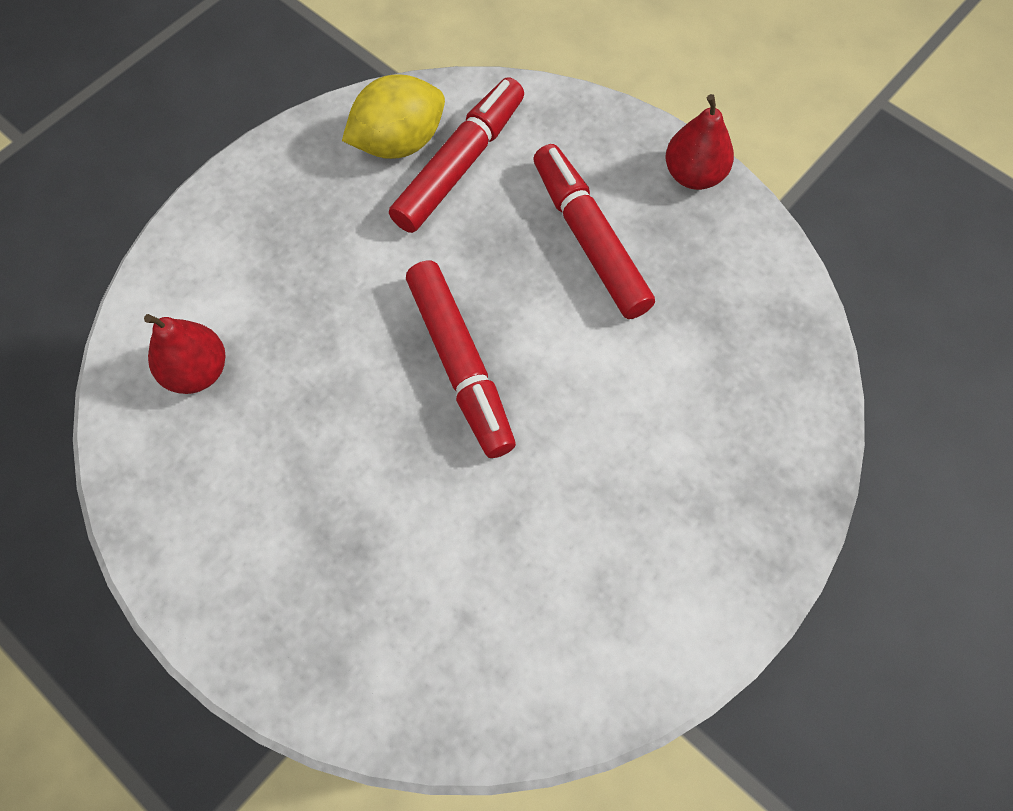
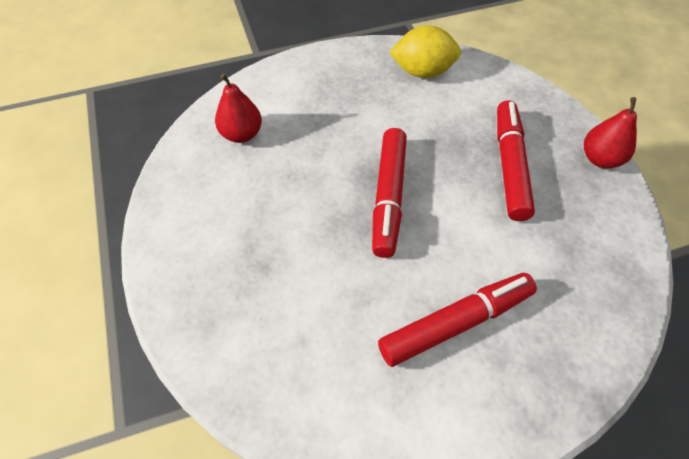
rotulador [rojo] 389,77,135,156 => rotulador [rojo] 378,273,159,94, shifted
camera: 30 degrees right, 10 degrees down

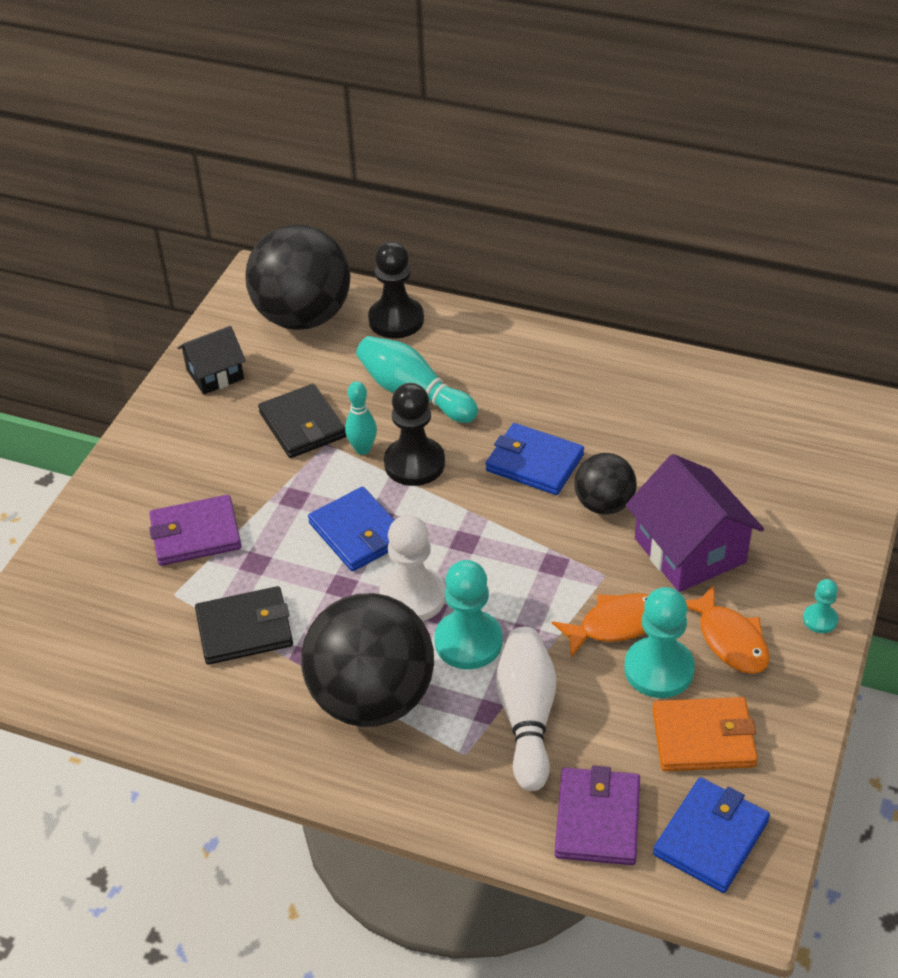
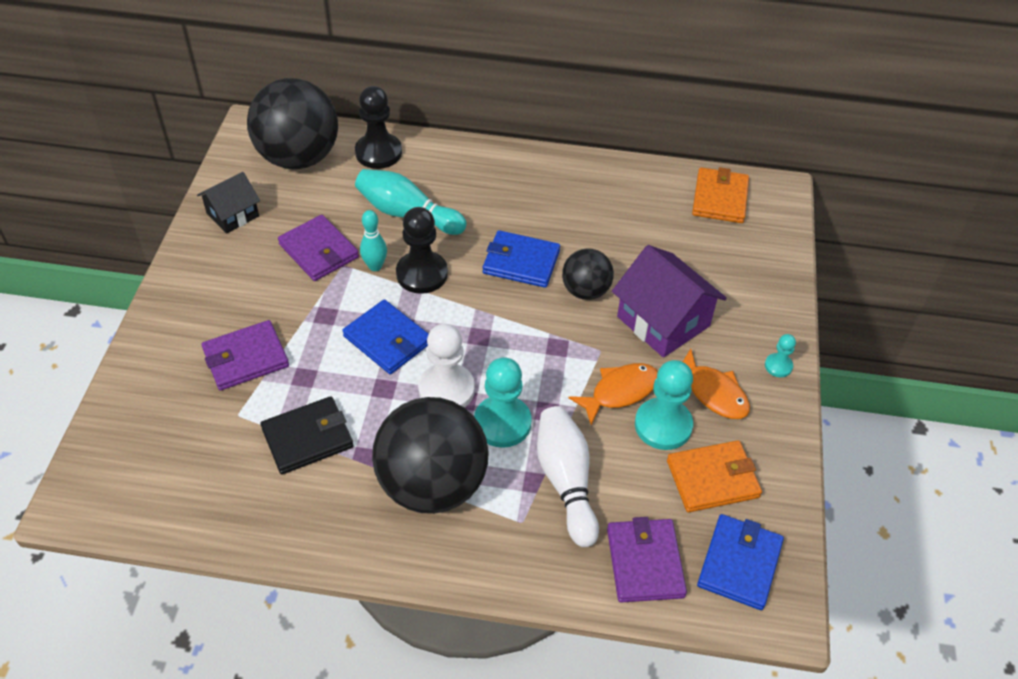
cartera [negro] 258,384,88,74 => cartera [morado] 278,215,81,66
nothing => cartera [naranja] 692,167,57,56
camera: 15 degrees left, 5 degrees up

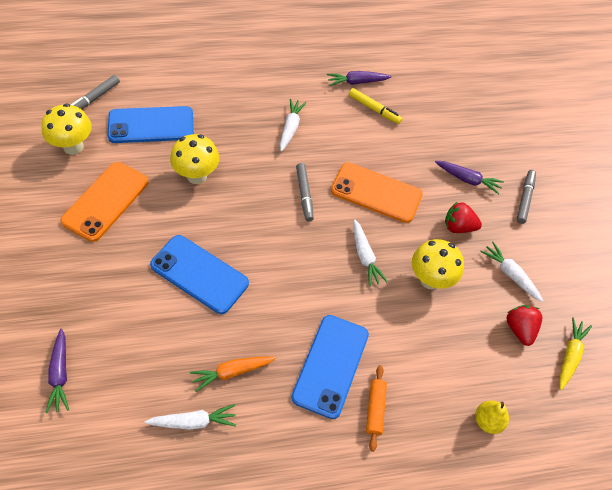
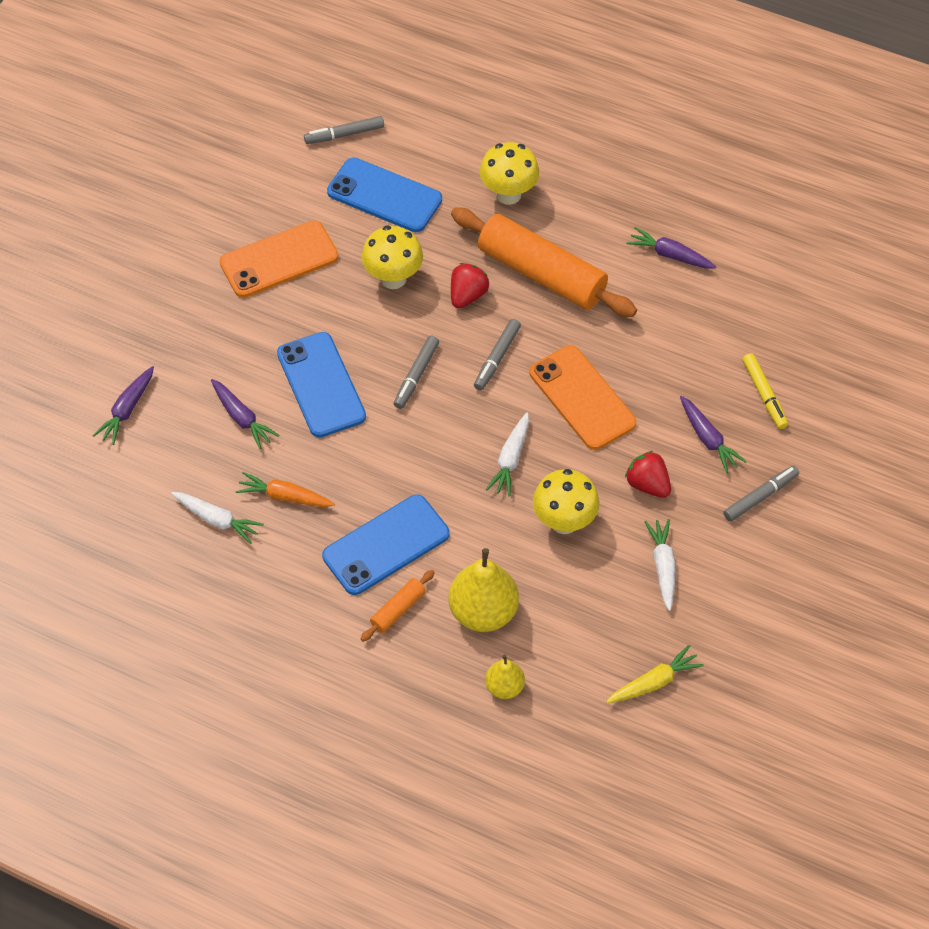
nothing => zanahoria [morado] 211,379,68,70
nothing => rotulador [gris] 394,336,45,73
nothing => pera [amarillo] 449,548,70,84
zanahoria [blanco] 280,99,26,53 => rodillo [naranja] 451,208,186,109
fresa [rojo] 506,305,36,41 => fresa [rojo] 451,263,38,45, shifted
seta [amarillo] 41,103,51,52 => seta [amarillo] 480,142,59,63, shifted
rotulador [amarillo] 349,88,54,36 => rotulador [amarillo] 742,353,46,76, shifted
camera: 40 degrees right, 0 degrees up

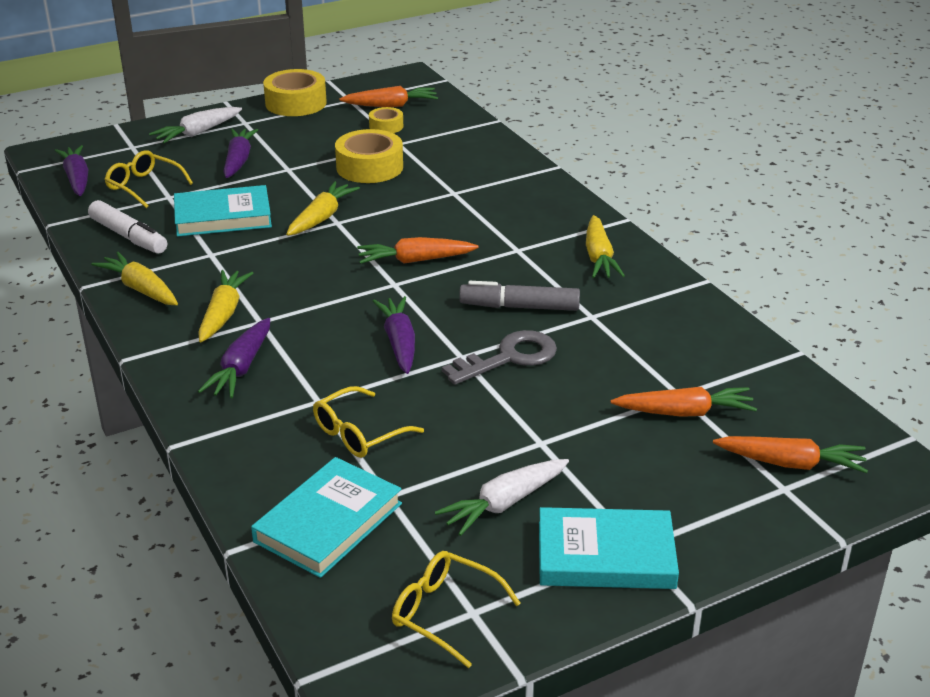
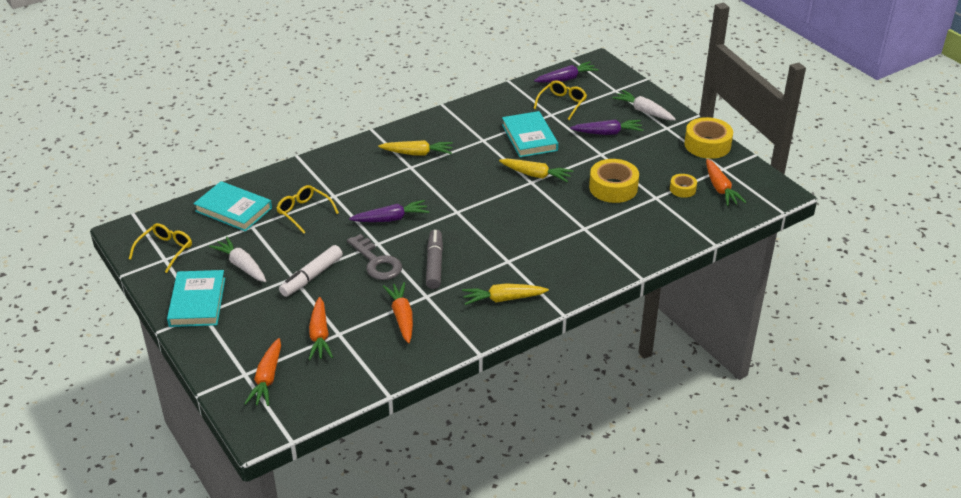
rotulador [blanco] 88,200,79,54 => rotulador [blanco] 279,245,64,52, shifted
zanahoria [naranja] 357,237,122,27 => zanahoria [naranja] 383,282,30,61, shifted
zanahoria [amarillo] 91,252,87,53 => nothing
zanahoria [morado] 198,318,72,80 => nothing
camera: 85 degrees right, 5 degrees up

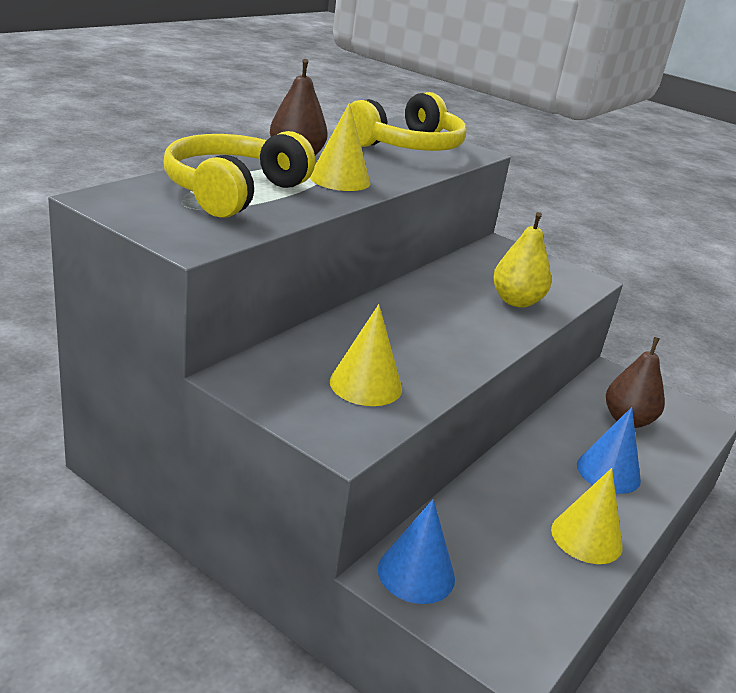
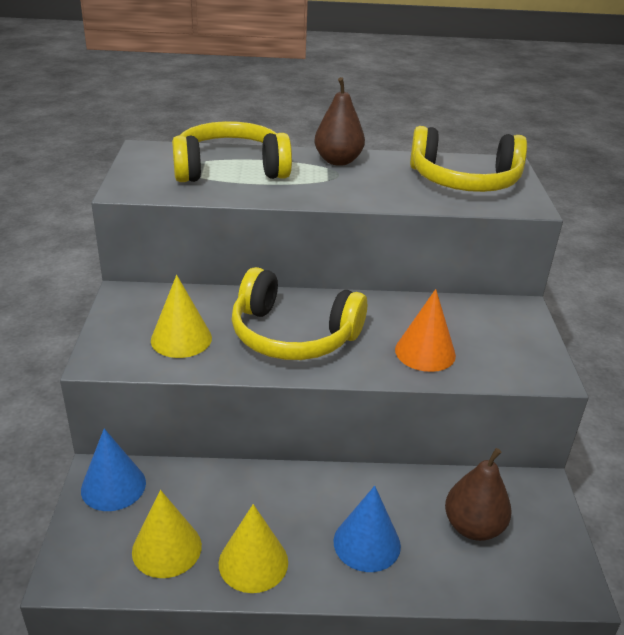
cono [amarillo] 310,103,61,88 => cono [amarillo] 132,490,70,88, shifted
nothing => auriculares [amarillo] 232,267,135,93
pera [amarillo] 493,212,58,96 => cono [naranja] 395,289,61,83
camera: 55 degrees right, 5 degrees up

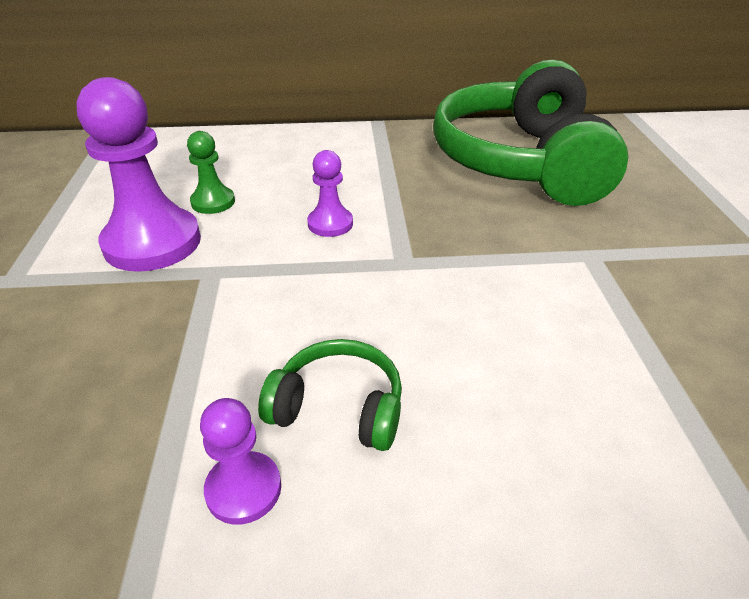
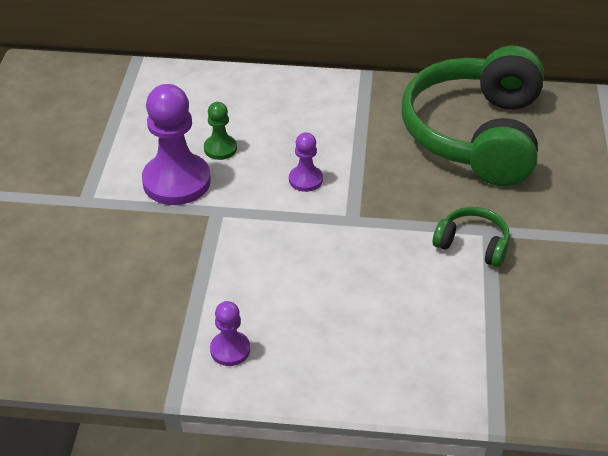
auriculares [verde] 258,339,144,112 => auriculares [verde] 433,207,77,60, shifted
camera: 10 degrees right, 5 degrees up

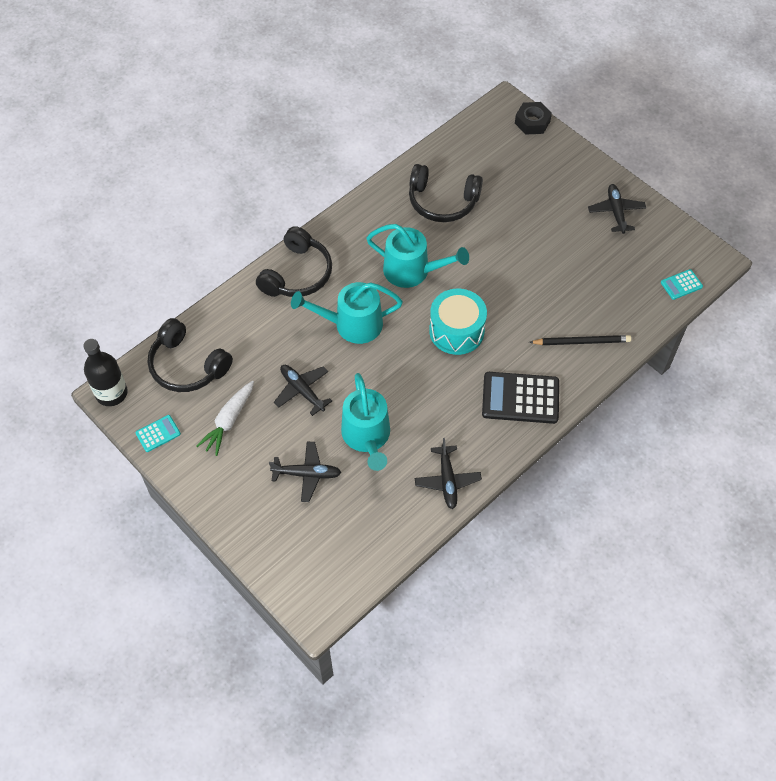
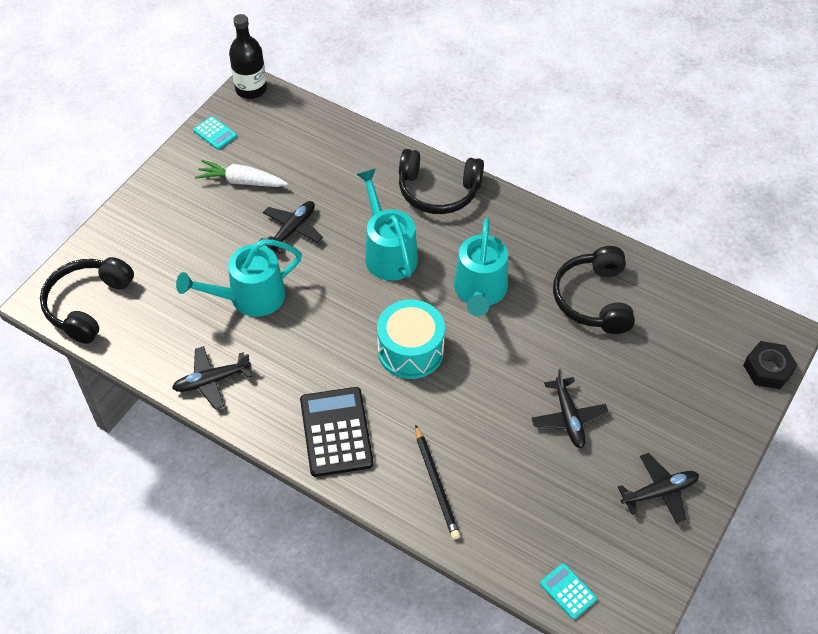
auriculares [negro] 148,318,85,74 => auriculares [negro] 40,257,94,87, shifted
avión [negro] 269,442,73,60 => avión [negro] 532,369,76,79, shifted
camera: 75 degrees right, 5 degrees down

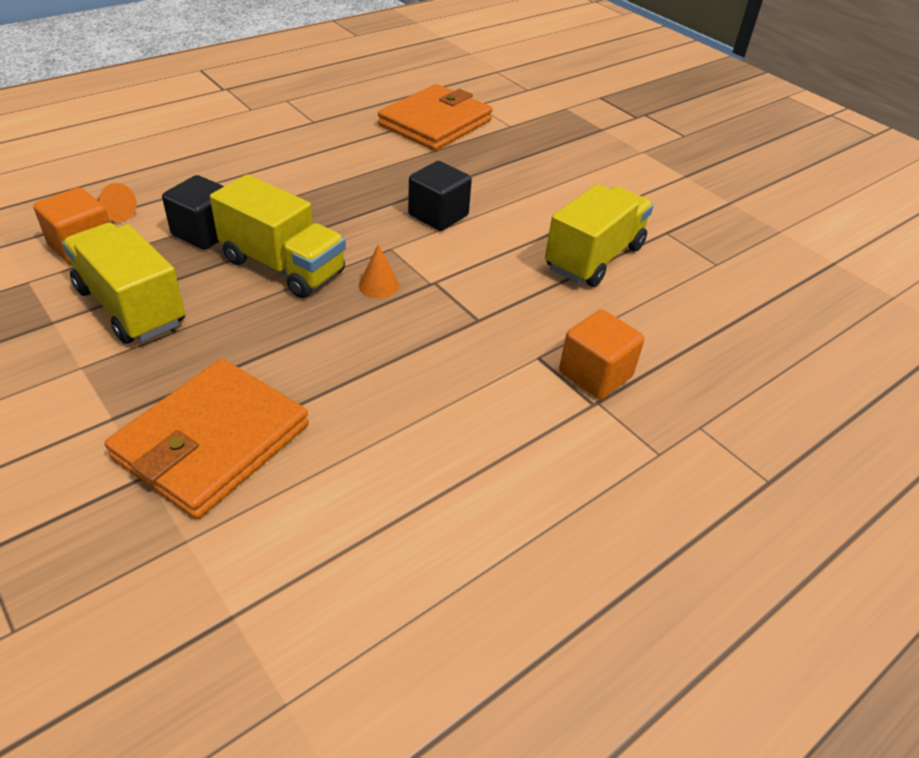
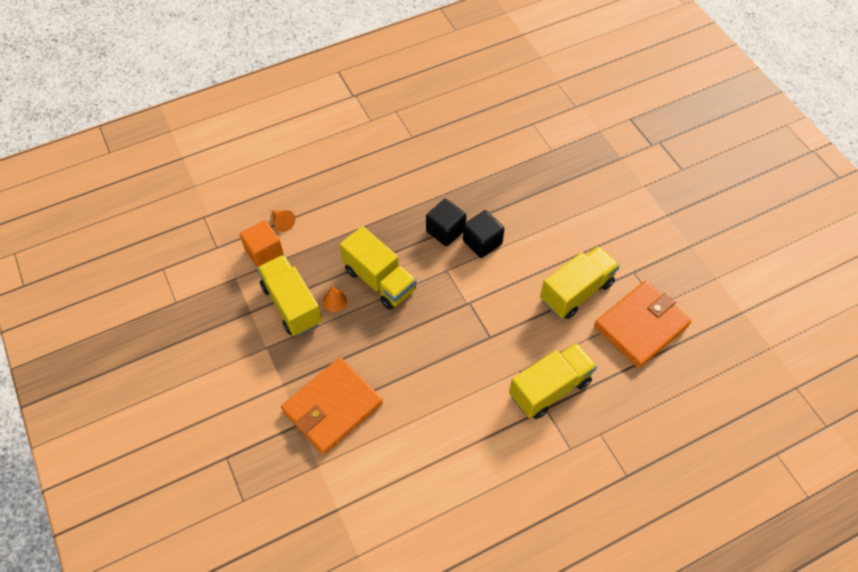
cono [naranja] 359,244,40,54 => cono [naranja] 323,286,24,26, shifted
cubo [negro] 162,175,62,75 => cubo [negro] 426,199,40,47, shifted
cubo [naranja] 559,309,86,90 => camión [amarillo] 509,343,88,76
cartera [naranja] 378,84,115,67 => cartera [naranja] 594,281,97,87, shifted
camera: 15 degrees right, 15 degrees up

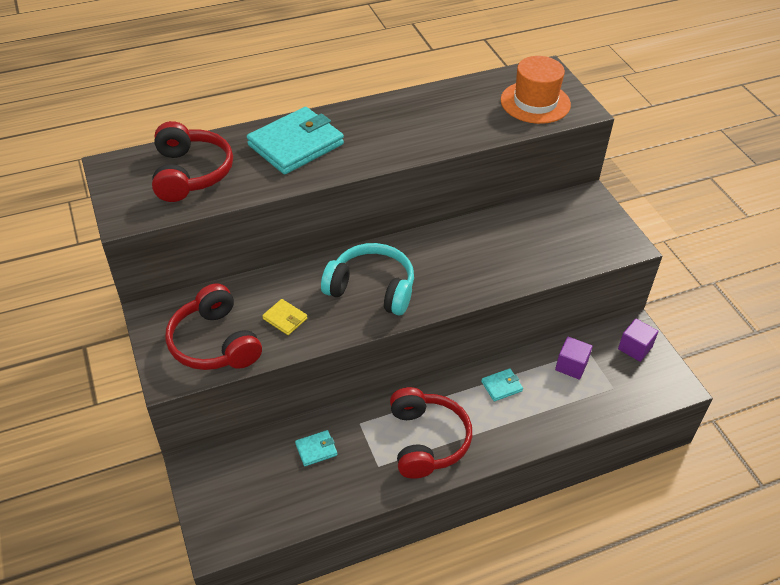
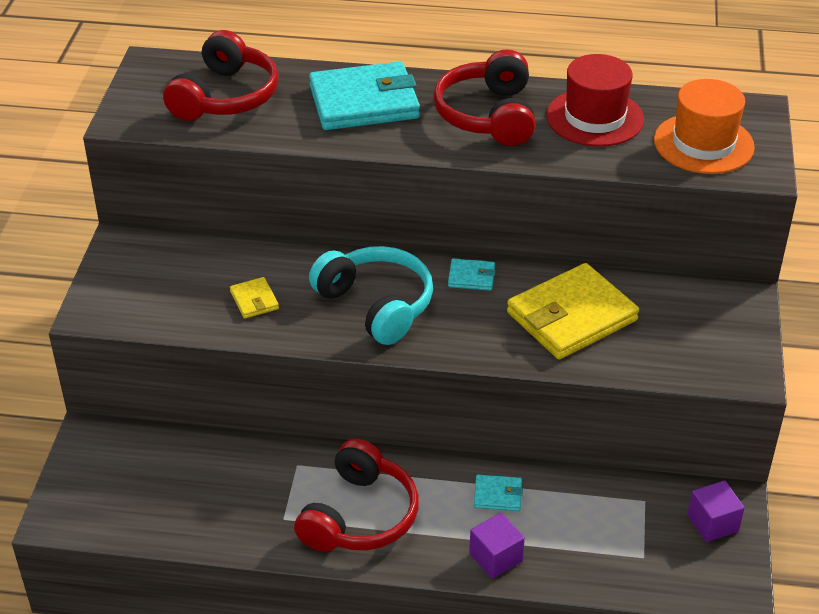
auriculares [rojo] 165,283,97,87 => auriculares [rojo] 433,49,103,97, shifted
cartera [turquesa] 295,430,42,36 => cartera [turquesa] 448,259,47,32, shifted
cubo [morado] 555,337,38,43 => cubo [morado] 469,513,56,66, shifted
nothing => cartera [amarillo] 507,263,132,96
nothing => sombrero [rojo] 546,54,98,93
camera: 30 degrees right, 5 degrees down

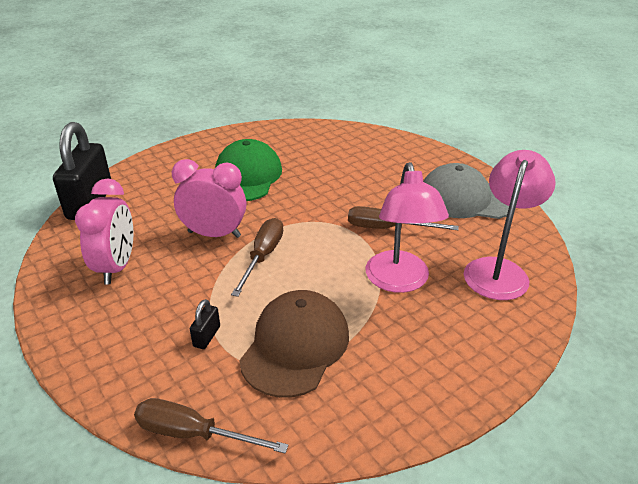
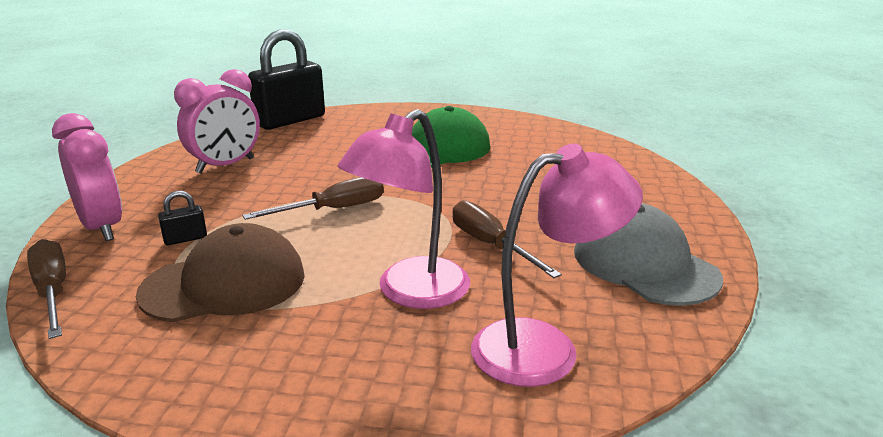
despertador [rosa] 172,159,74,79 => despertador [rosa] 52,113,70,128, shifted
camera: 45 degrees right, 10 degrees down

